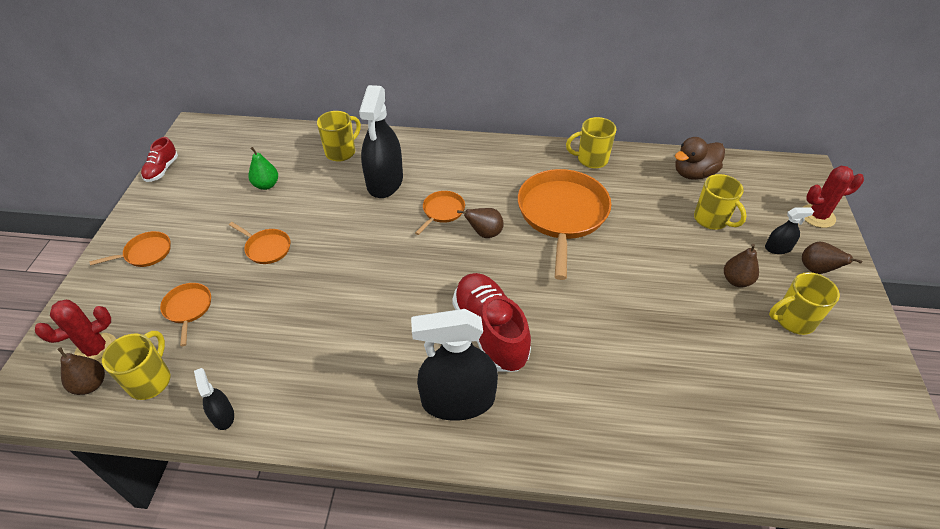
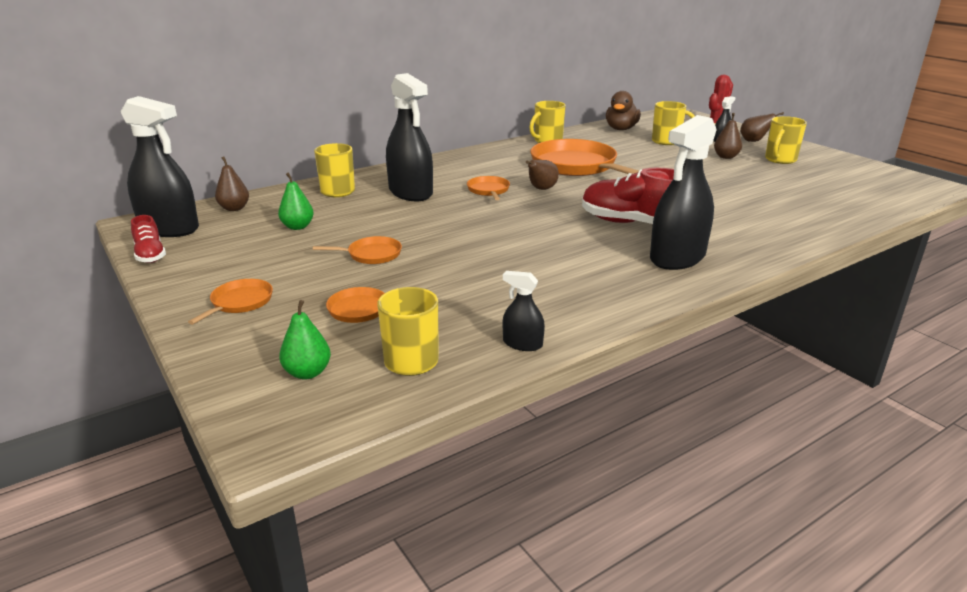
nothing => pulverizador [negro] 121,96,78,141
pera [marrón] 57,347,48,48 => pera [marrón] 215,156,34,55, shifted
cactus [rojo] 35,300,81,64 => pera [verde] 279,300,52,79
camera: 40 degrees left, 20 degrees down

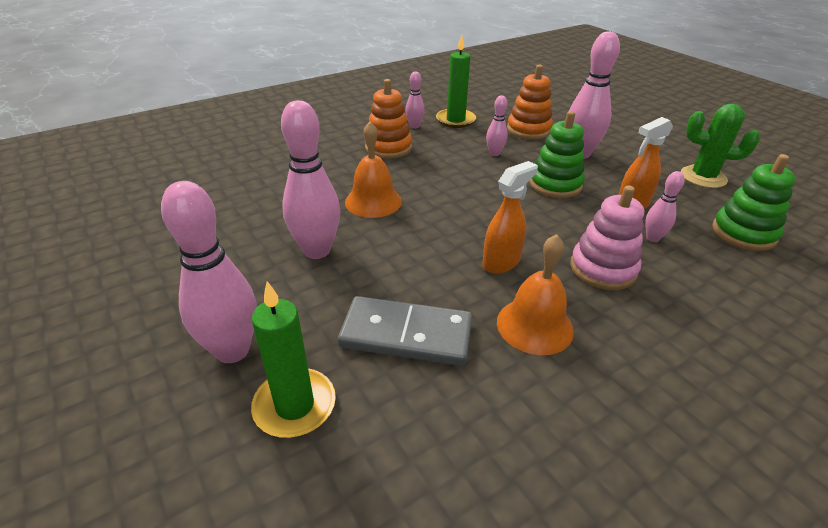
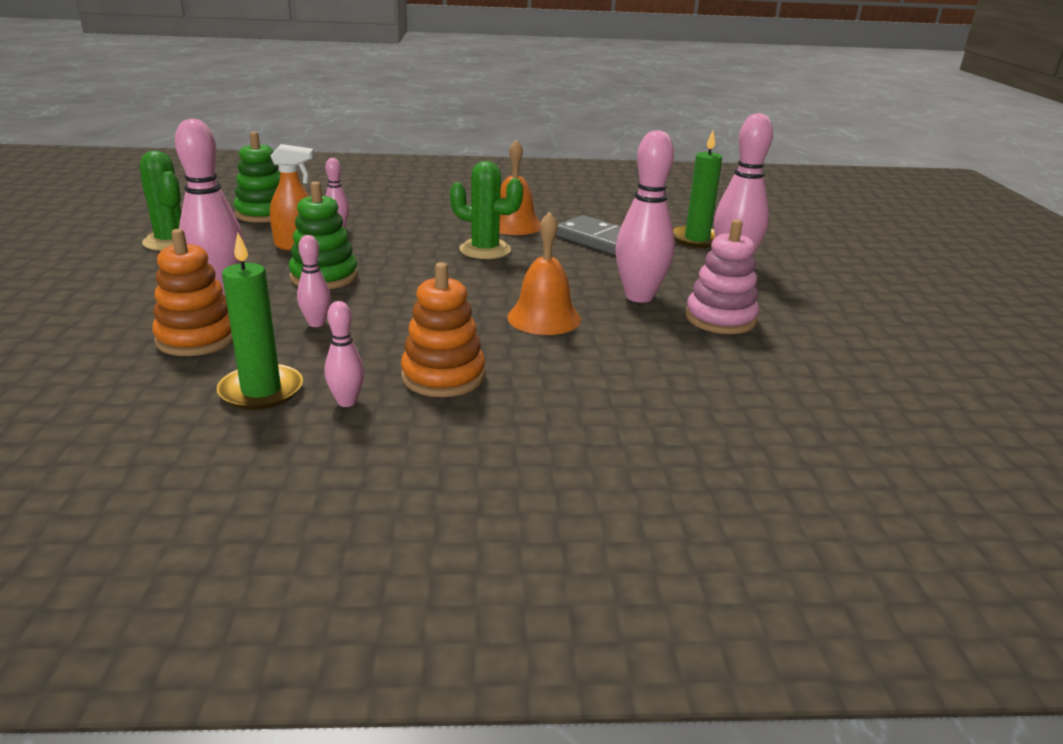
pulverizador [naranja] 482,161,56,113 => cactus [verde] 450,161,73,98
juguete apilable [rosa] 570,185,74,105 => juguete apilable [rosa] 685,219,74,115, shifted
camera: 150 degrees left, 10 degrees down

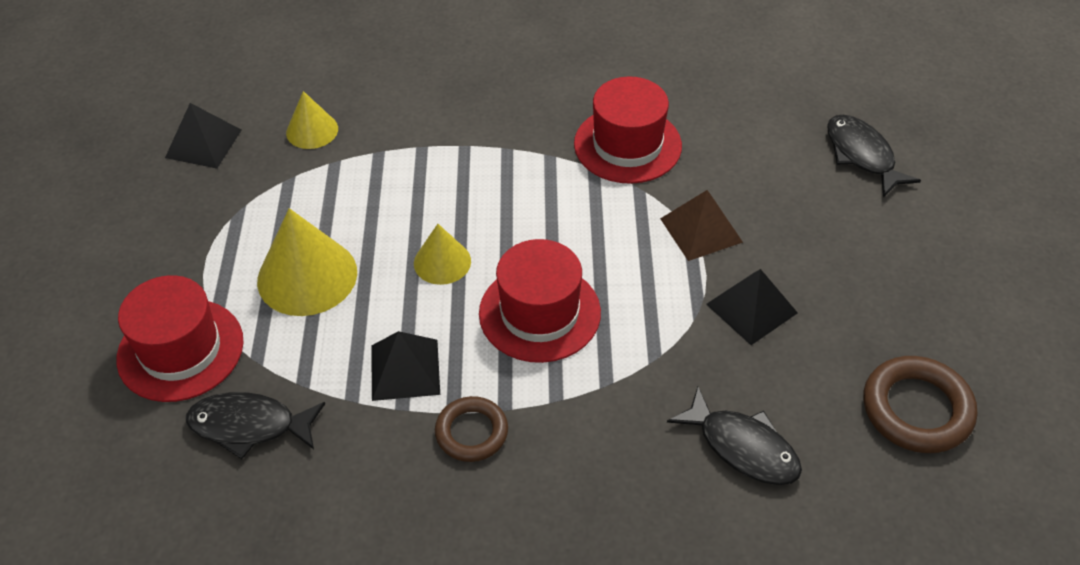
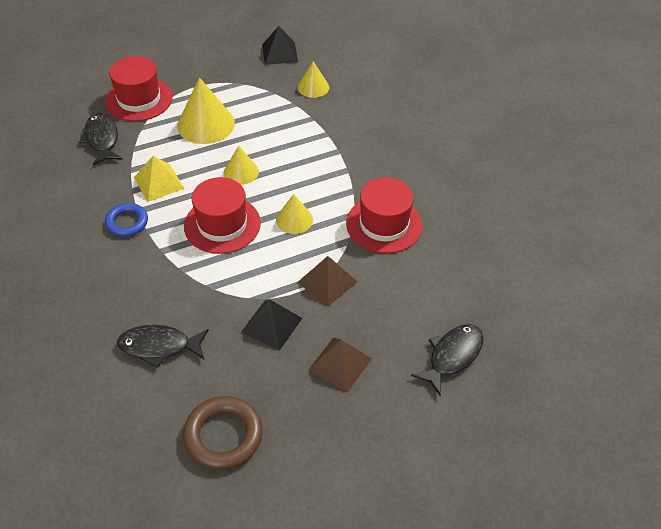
anillo [marrón] 435,396,73,66 => anillo [azul] 105,203,43,34
pez [negro] 667,387,135,98 => pez [negro] 117,325,92,43, 75 degrees clockwise
pirámide [negro] 371,331,69,70 => pirámide [amarillo] 134,156,51,46
nothing => cono [amarillo] 276,194,37,40
nothing => pirámide [marrón] 309,338,63,55
camera: 65 degrees right, 0 degrees up

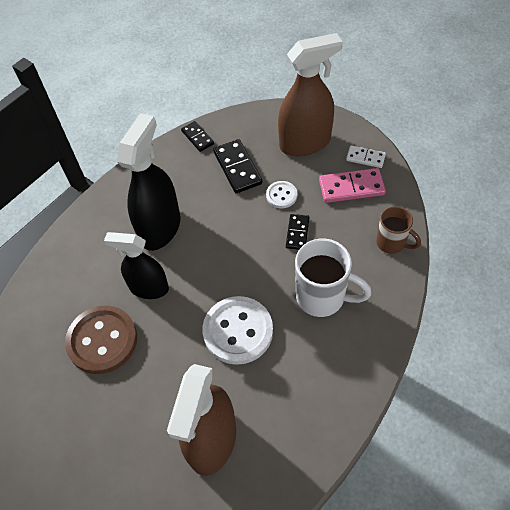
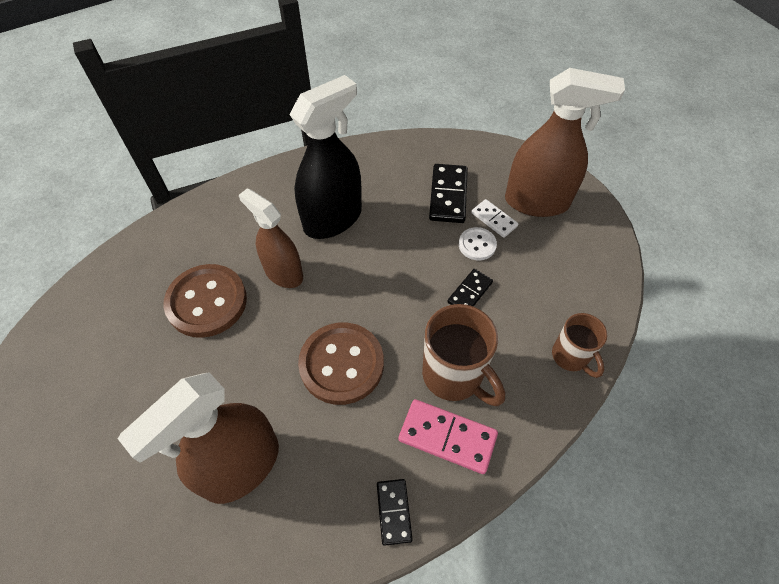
pulverizador [negro] 104,232,65,67 => pulverizador [marrón] 239,188,64,100
botón [blanco] 202,296,71,69 => botón [marrón] 298,322,86,83
ficha de dominó [negro] 181,121,33,31 => ficha de dominó [negro] 377,479,36,67, shifted
ficha de dominó [rosa] 319,168,67,35 => ficha de dominó [rosa] 398,399,100,75, shifted
taza [blanco] 295,239,77,78 => taza [marrón] 422,304,84,102
ficha de dominó [blanco] 346,145,40,23 => ficha de dominó [blanco] 471,199,47,39, shifted
camera: 25 degrees right, 0 degrees up

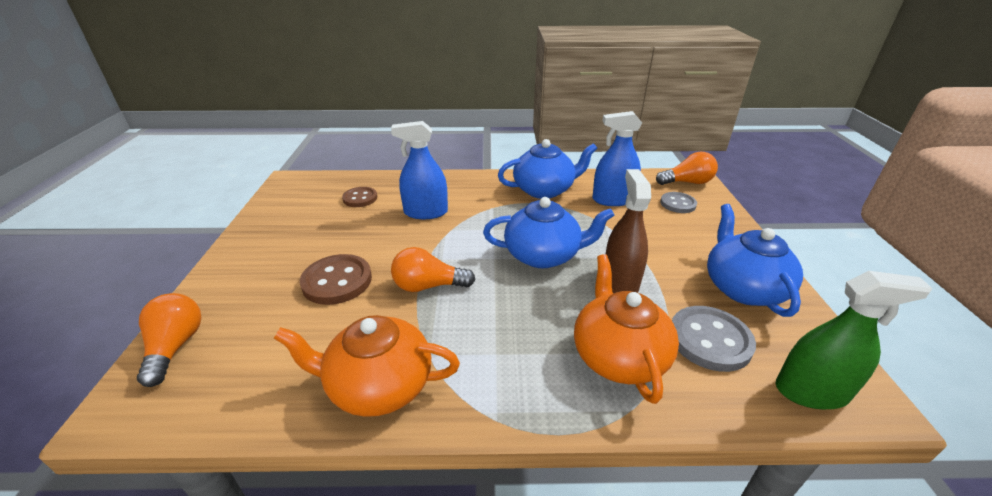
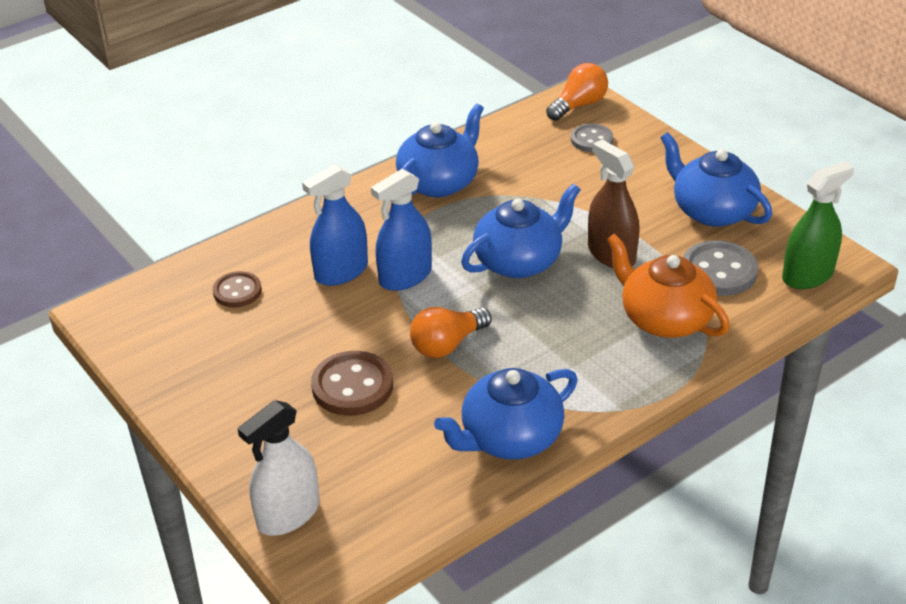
bombilla [naranja] 137,293,64,94 => pulverizador [blanco] 238,400,81,136
pulverizador [azul] 592,111,50,95 => pulverizador [azul] 371,169,61,122, shifted
tetera [naranja] 274,315,186,102 => tetera [azul] 434,368,144,91
camera: 35 degrees left, 5 degrees up

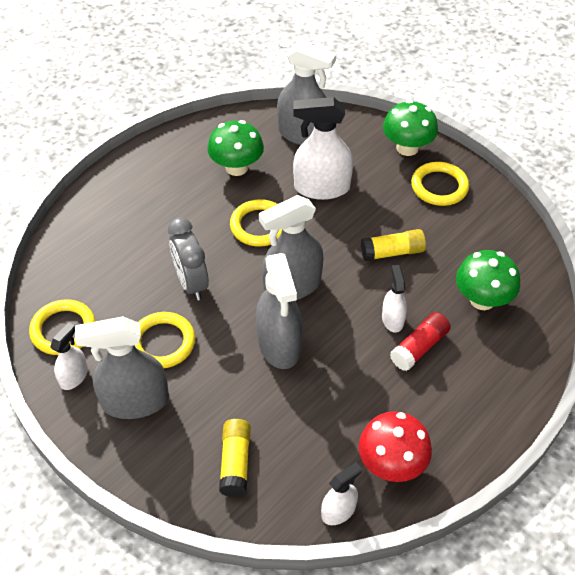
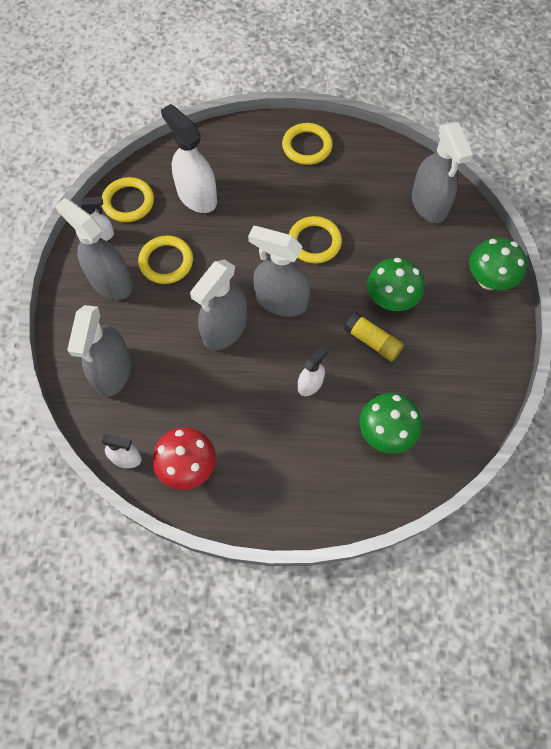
barra de pegamento [amarillo] 219,419,32,78 => pulverizador [gris] 67,305,65,92
pulverizador [blanco] 293,97,60,103 => pulverizador [blanco] 161,104,56,109, shifted
anillo [amarillo] 411,162,58,44 => anillo [amarillo] 282,123,51,42, shifted
seta [verde] 207,120,57,56 => seta [verde] 367,258,57,53, shifted
despertador [gris] 168,217,41,83 => nothing
barra de pegamento [rojo] 390,312,61,59 => nothing
camera: 50 degrees right, 15 degrees up

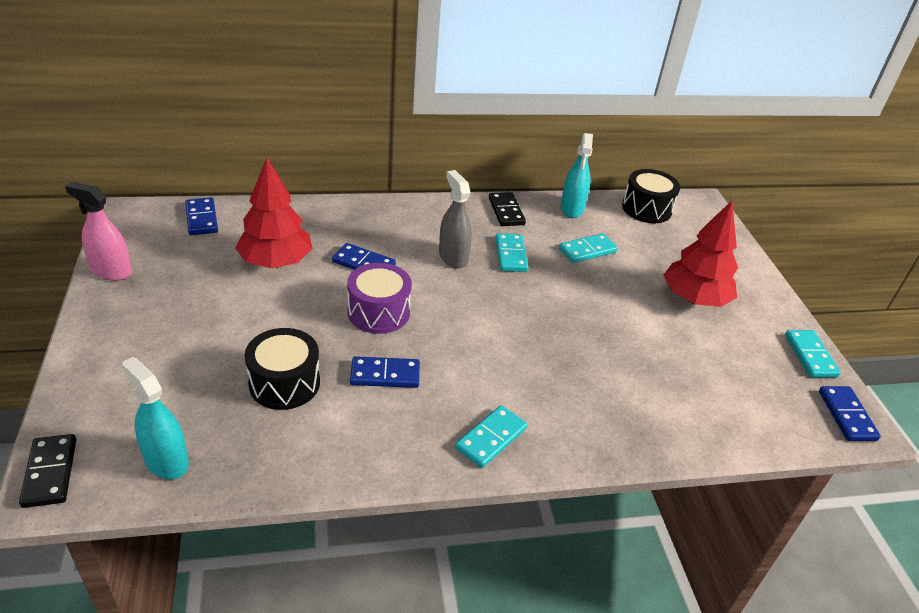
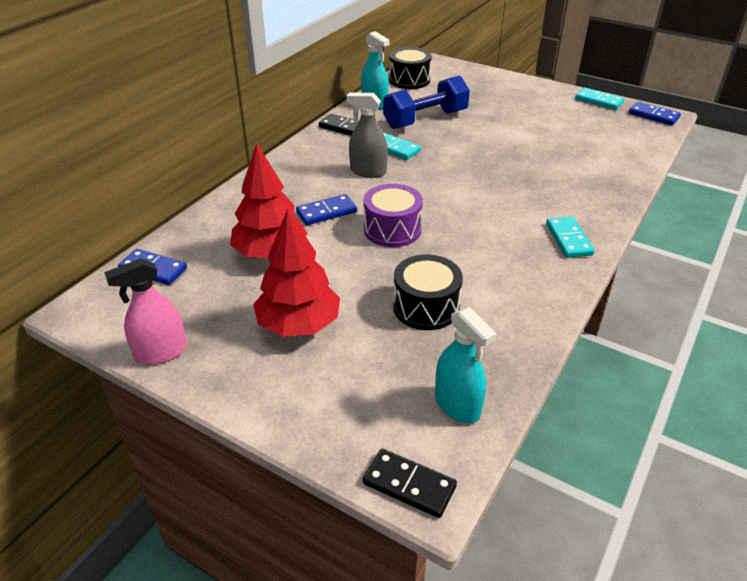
árbol [rojo] 663,201,75,106 => árbol [rojo] 253,209,87,128, shifted
ficha de dominó [turquesa] 559,233,59,30 => mancuerna [azul] 383,76,87,53
pulverizador [turquesa] 121,357,68,123 => pulverizador [turquesa] 435,307,62,117, 120 degrees counterclockwise
ficha de dominó [azul] 350,356,70,32 => nothing
camera: 45 degrees left, 0 degrees up

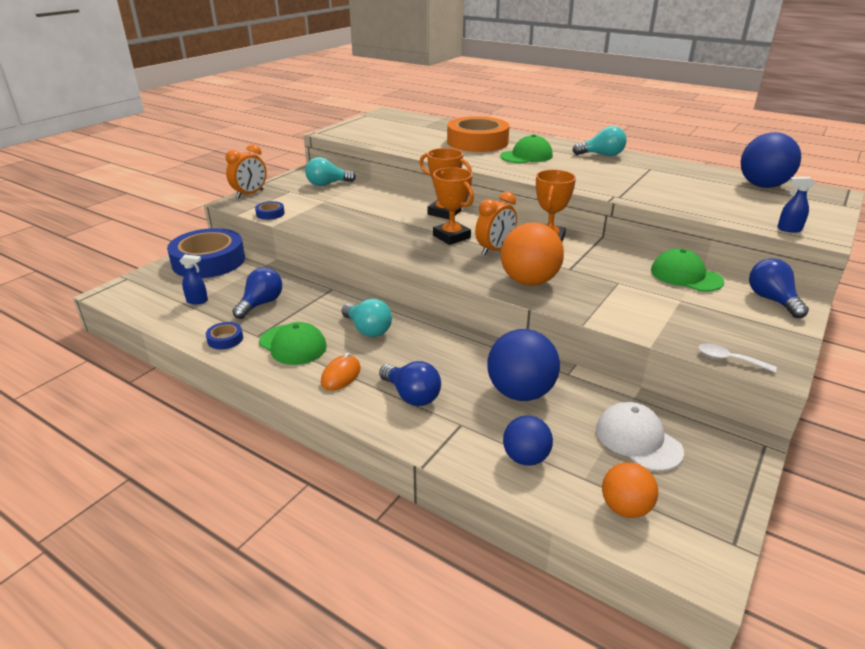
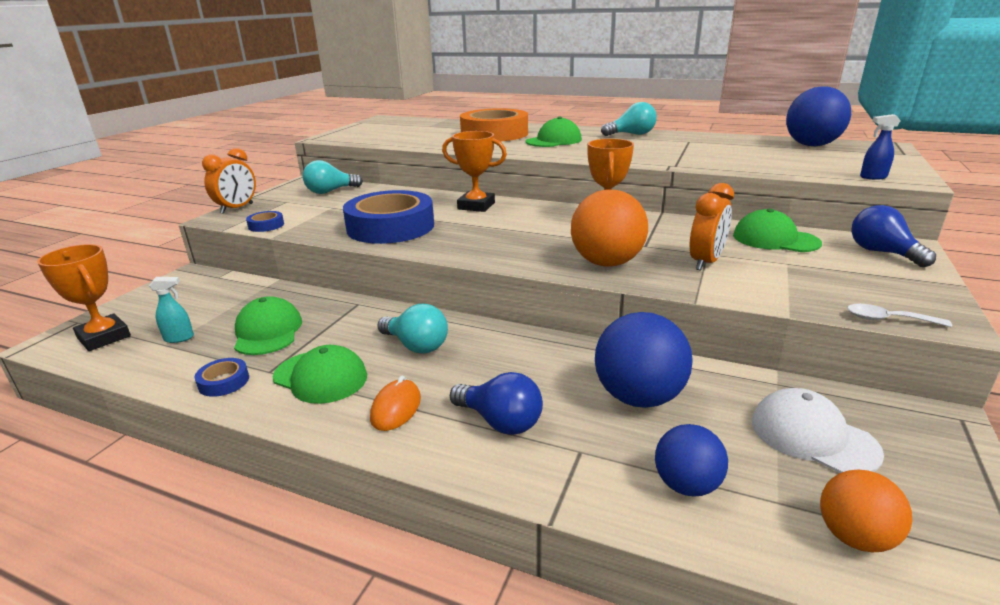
trofeo [naranja] 433,167,41,78 => trofeo [naranja] 37,244,94,107, shifted
pulverizador [azul] 180,255,28,49 => pulverizador [turquesa] 149,277,45,66
bombilla [azul] 232,267,50,52 => gorra [verde] 234,296,68,59
cinta adhesiva [azul] 167,228,78,50 => cinta adhesiva [azul] 343,190,91,54, shifted
despertador [naranja] 475,192,42,63 => despertador [naranja] 690,183,44,87, shifted
camera: 10 degrees left, 5 degrees down

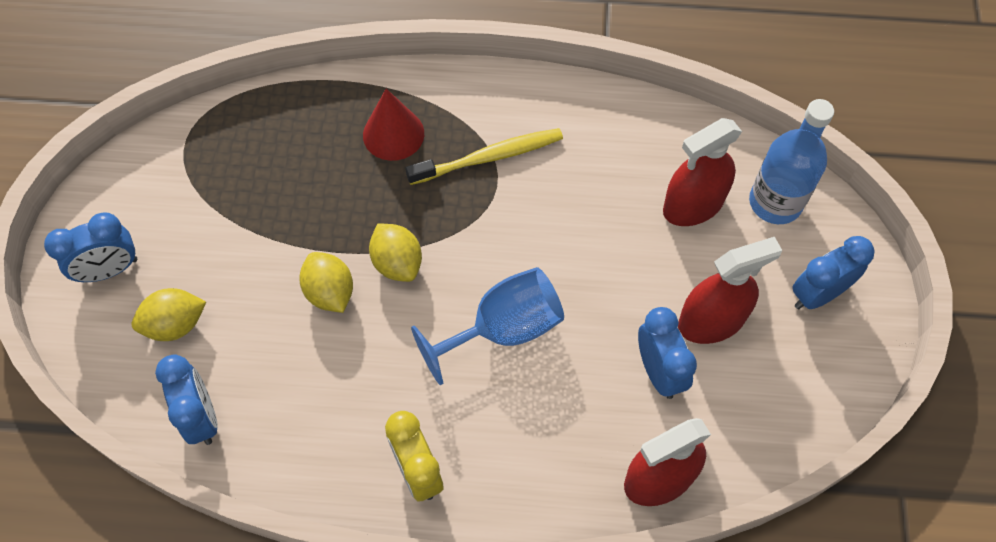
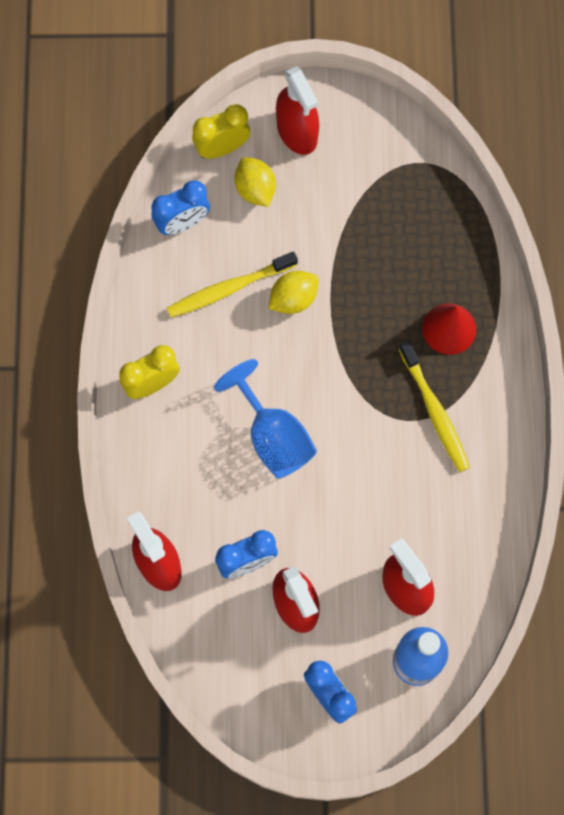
nothing => cepillo de dientes [amarillo] 167,251,131,67
nothing => despertador [amarillo] 192,104,58,55
despertador [azul] 44,212,93,70 => pulverizador [rojo] 276,66,43,89
limón [amarillo] 369,224,53,58 => nothing
camera: 85 degrees right, 10 degrees up

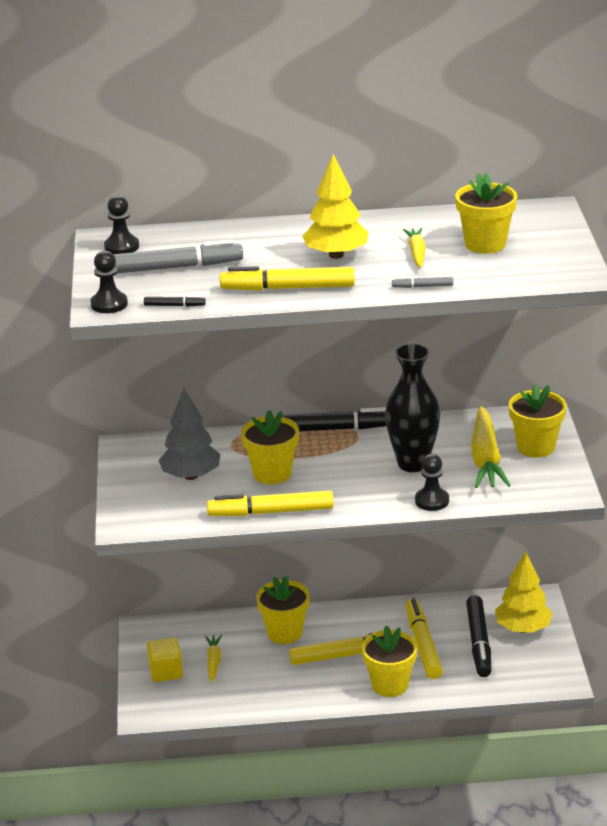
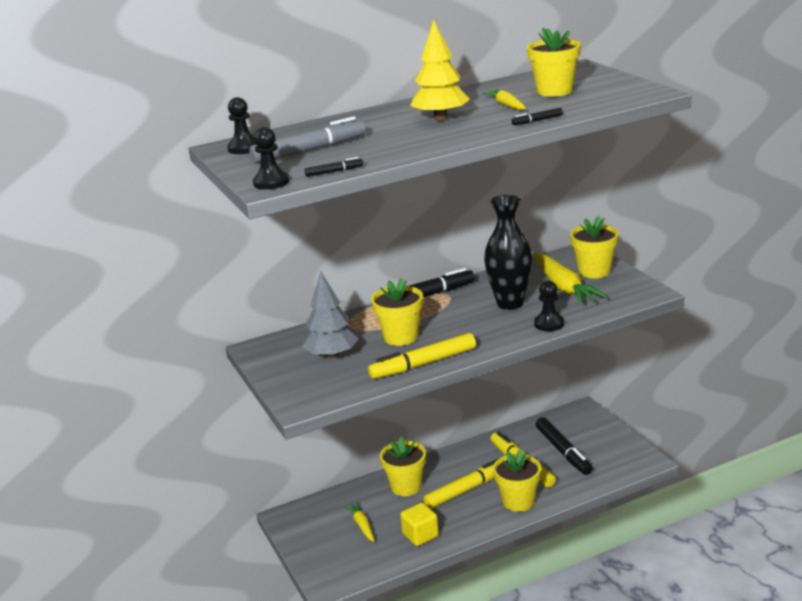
cubo [amarillo] 147,637,36,45 => cubo [amarillo] 400,503,39,43, shifted
rotulador [gris] 392,277,61,11 => rotulador [negro] 512,108,51,17
rotulador [amarillo] 220,266,135,25 => nothing
árbol [amarillo] 495,551,58,82 => nothing
camera: 20 degrees left, 5 degrees down

